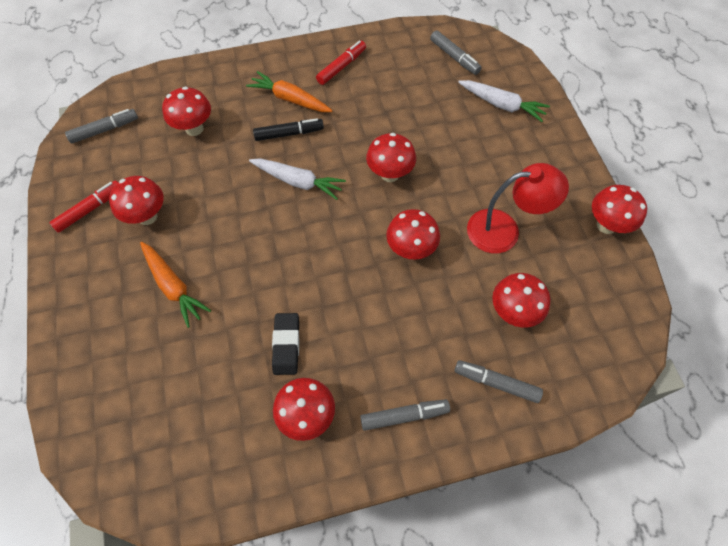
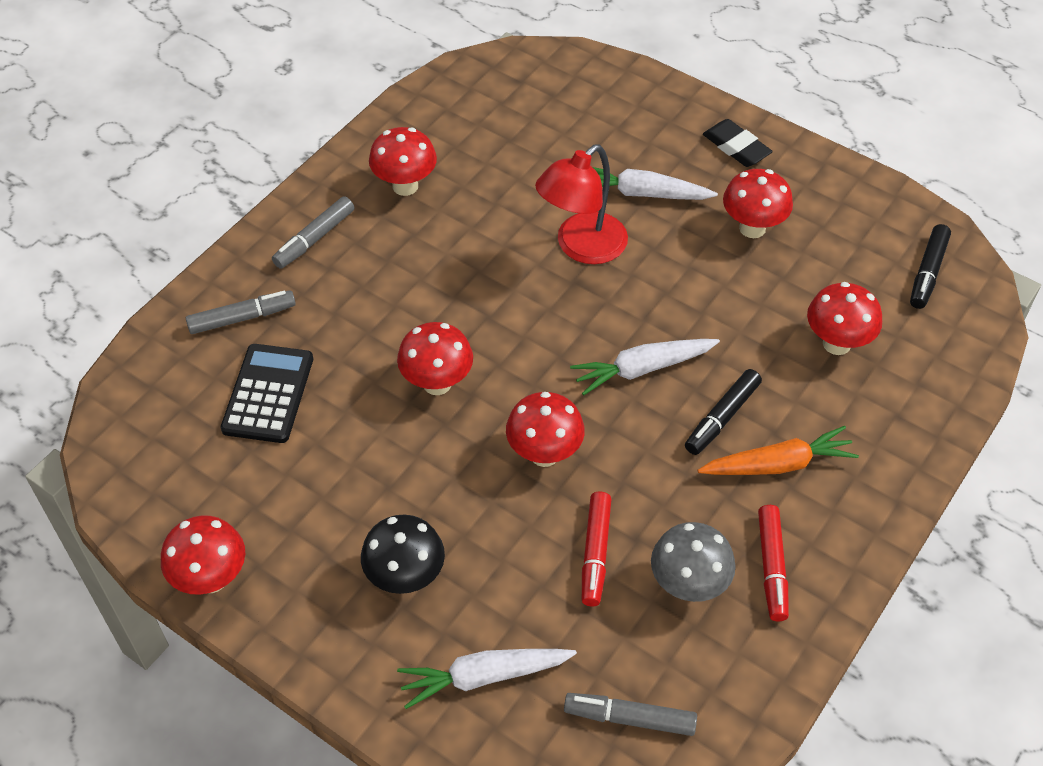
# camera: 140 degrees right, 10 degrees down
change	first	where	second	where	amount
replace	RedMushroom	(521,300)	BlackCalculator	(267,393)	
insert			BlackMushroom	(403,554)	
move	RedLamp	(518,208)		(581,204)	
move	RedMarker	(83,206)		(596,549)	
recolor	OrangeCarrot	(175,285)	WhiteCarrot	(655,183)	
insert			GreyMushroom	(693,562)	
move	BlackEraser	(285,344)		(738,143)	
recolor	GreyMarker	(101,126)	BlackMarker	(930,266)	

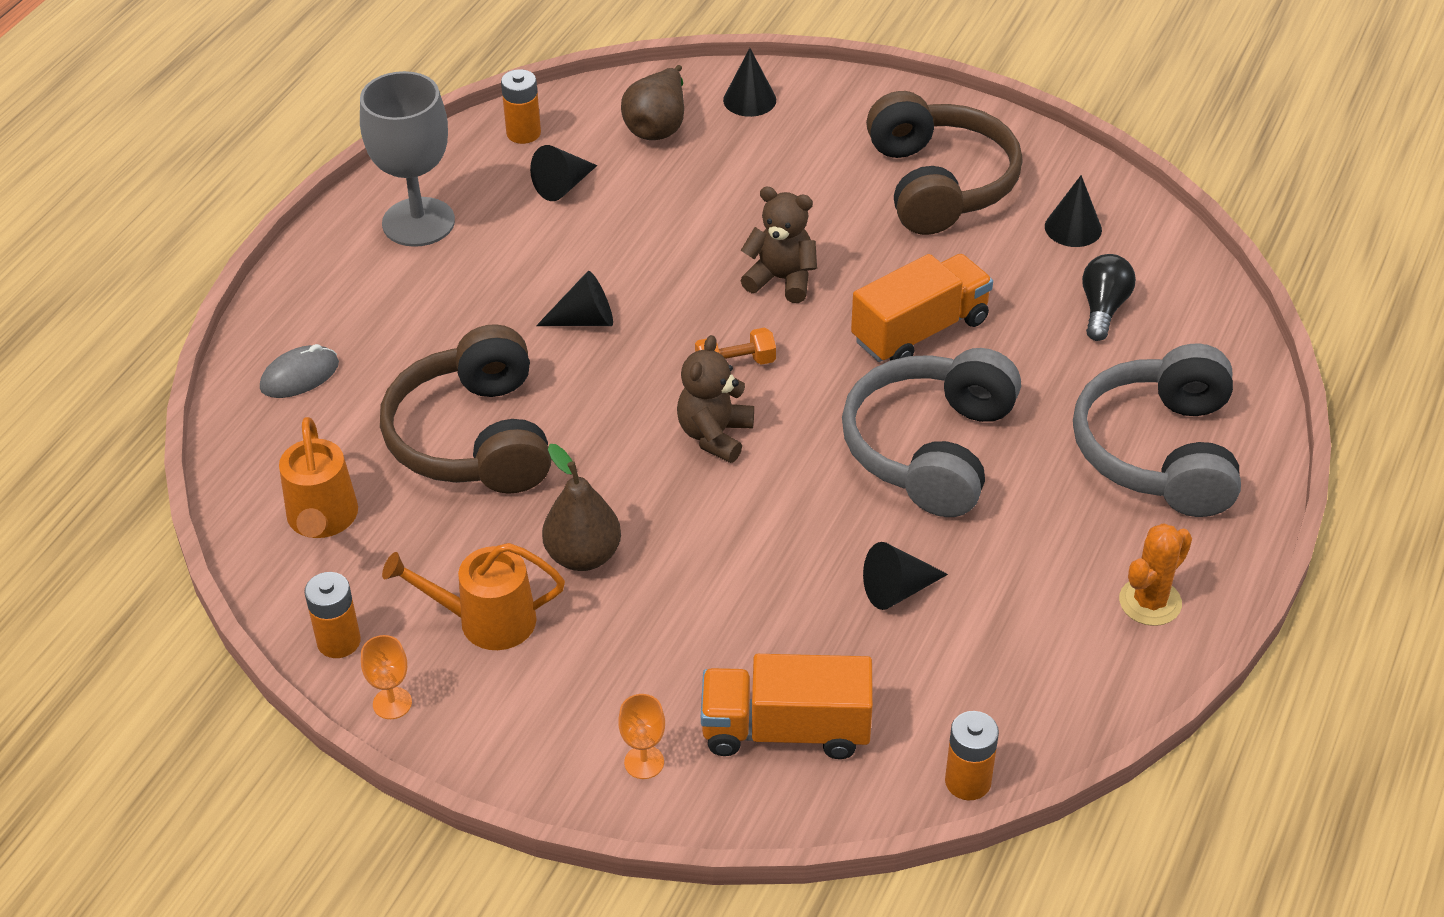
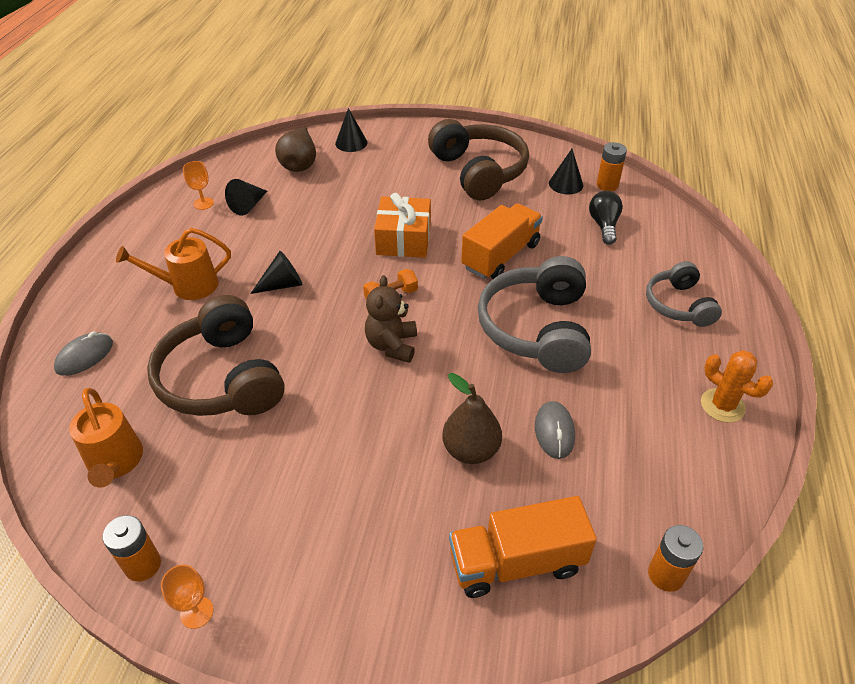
# camera: 15 degrees left, 0 degrees up
change	first	where	second	where	amount
move	OrangeWateringCan	(473,596)		(173,264)	
move	OrangeGoblet	(641,736)		(198,185)	
replace	BrownTeddyBear	(778,244)	OrangeGift	(402,225)	
move	BrownPear	(581,507)		(472,418)	
replace	BlackCone	(905,576)	GreyMouse	(555,430)	
move	OrangeBattery	(521,106)		(611,166)	
resize	GreyHeadphones	(1157,430)		(684,294)	x0.60
rotate	OrangeCactus	(1155,574)		(737,386)	75 degrees counterclockwise
delete	GreyGoblet	(407,159)			

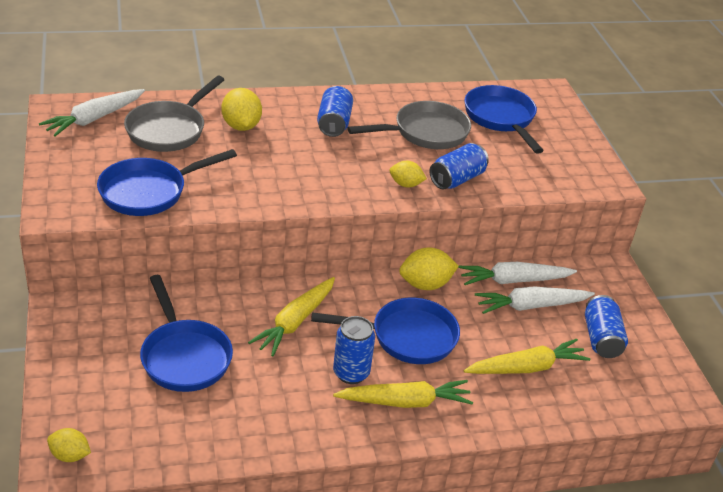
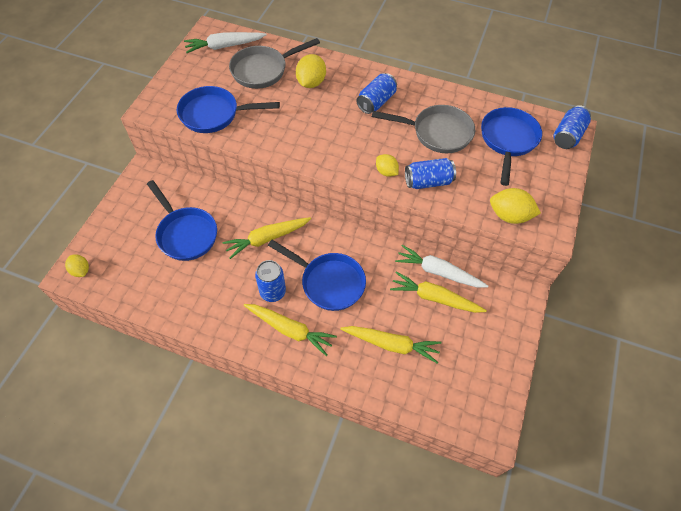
# camera: 35 degrees right, 20 degrees up
change	first	where	second	where	amount
rotate	BluePan	(186,333)		(182,220)	45 degrees counterclockwise
recolor	WhiteCarrot	(535,300)	YellowCarrot	(438,292)	
move	YellowLemon	(429,269)		(515,206)	
move	BlueCan	(606,326)		(572,127)	

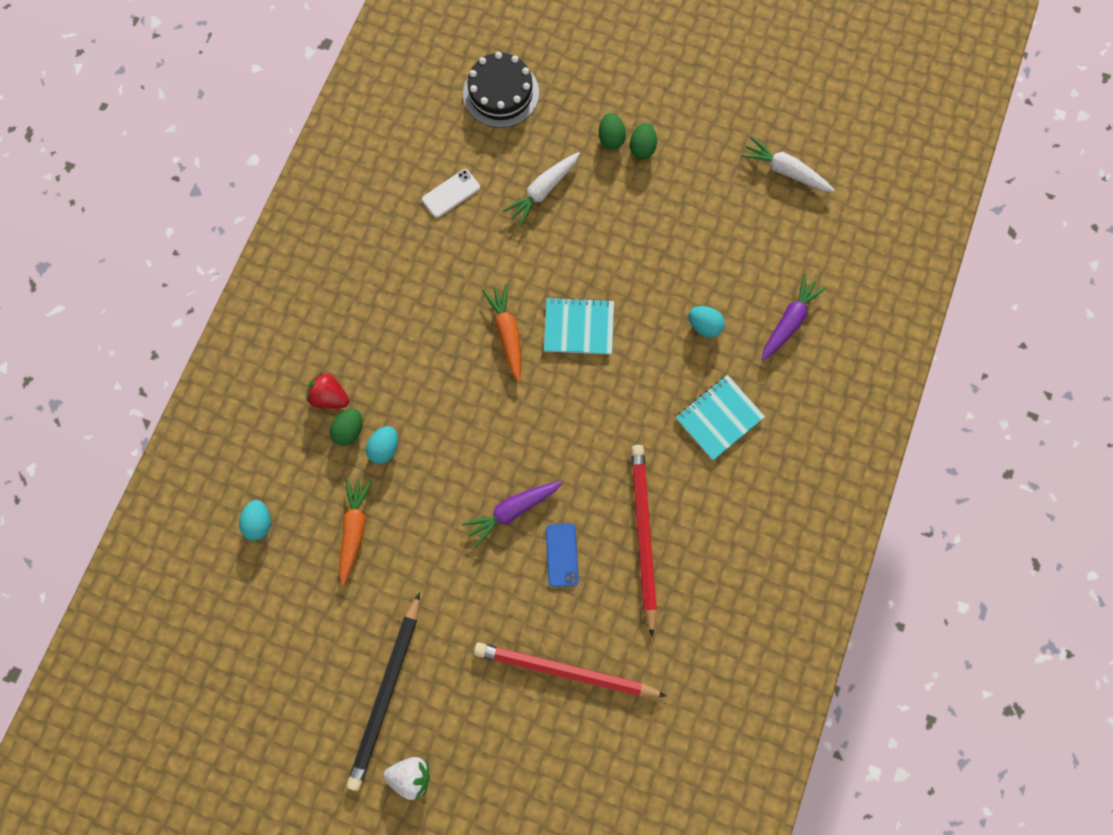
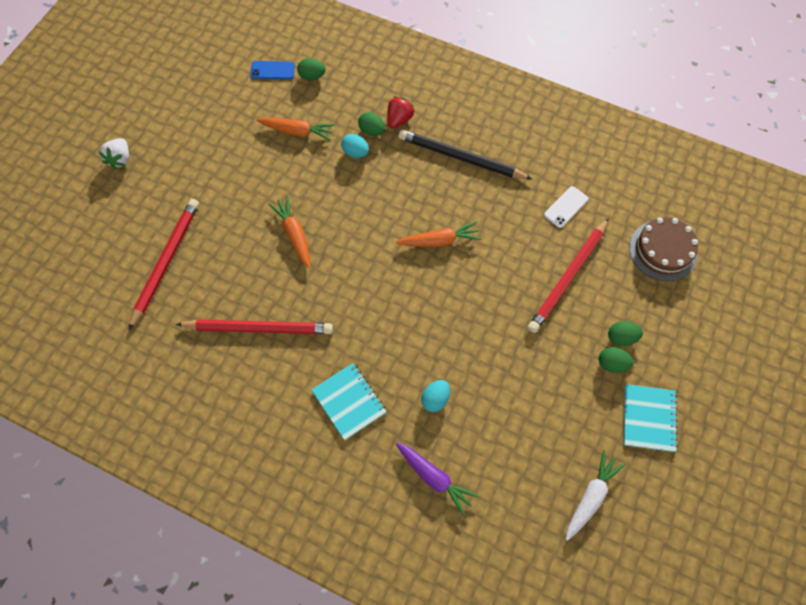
# camera: 95 degrees right, 10 degrees down
change	first	where	second	where	amount
move	BluePhone	(562,555)		(272,70)	
recolor	PurpleCarrot	(512,514)	OrangeCarrot	(290,232)	
recolor	TurquoiseEgg	(255,520)	GreenEgg	(311,69)	
move	BlackPencil	(383,691)		(465,154)	
replace	WhiteCarrot	(541,189)	RedPencil	(568,275)	
rotate	WhitePhone	(451,193)		(566,207)	75 degrees clockwise
move	TurquoiseNotebook	(579,326)		(651,418)	
recolor	BlackCake	(501,90)	BrownCake	(663,249)	

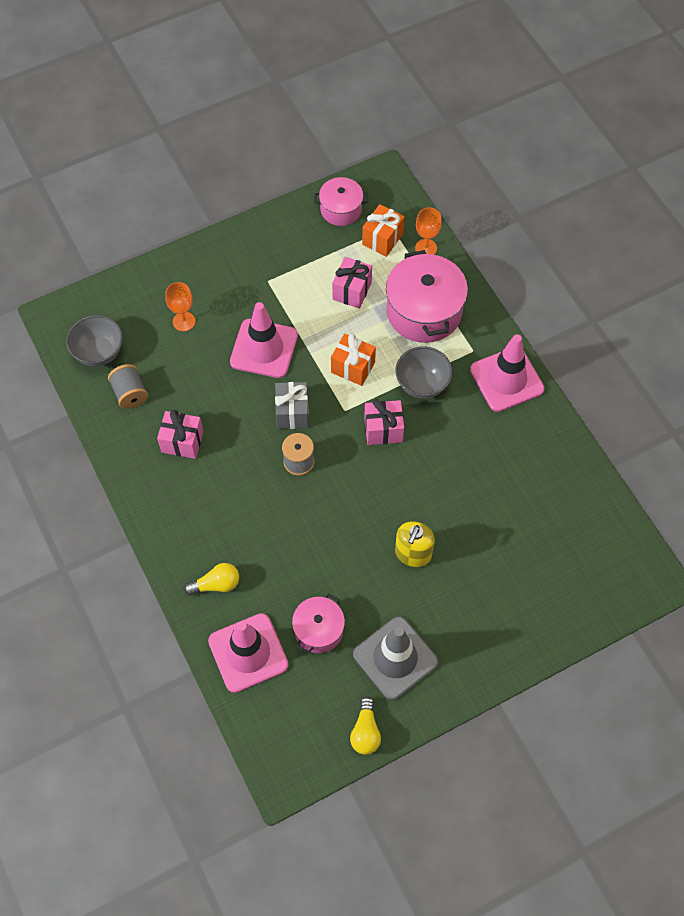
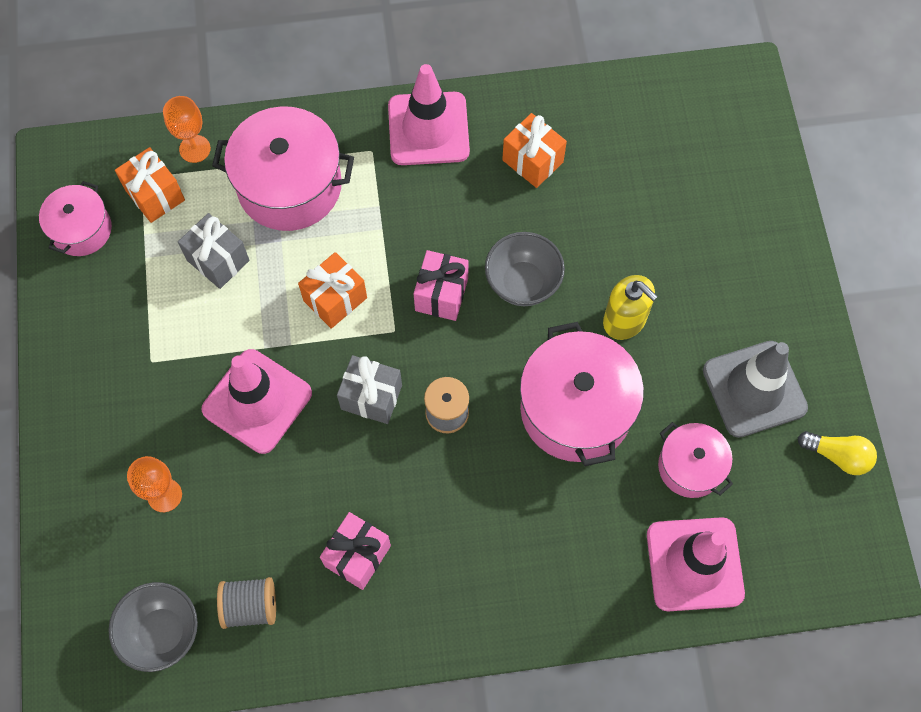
# camera: 70 degrees left, 5 degrees up
change	first	where	second	where	amount
recolor	PinkGift	(352,283)	GreyGift	(213,251)	
move	GreyBowl	(424,372)		(525,269)	
insert			OrangeGift	(534,150)	
insert			PinkPot	(582,394)	
delete	YellowLightBulb	(211,579)			

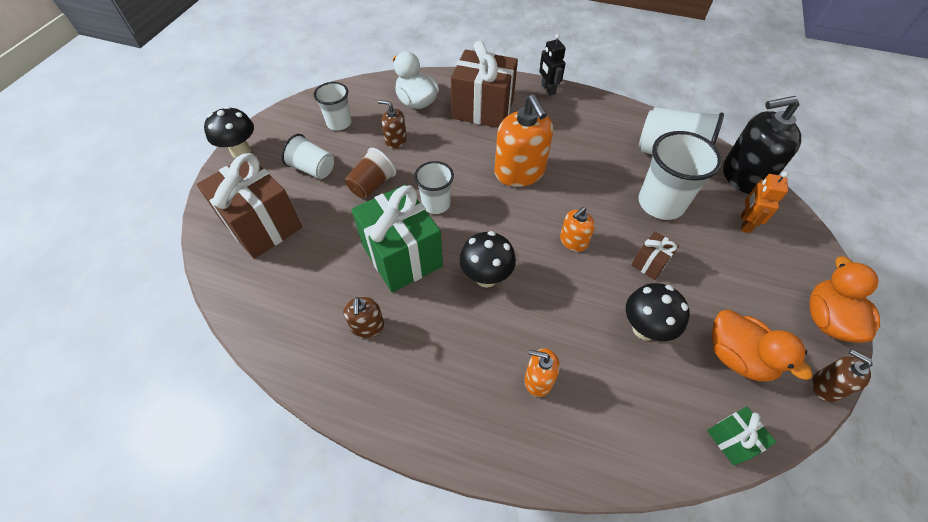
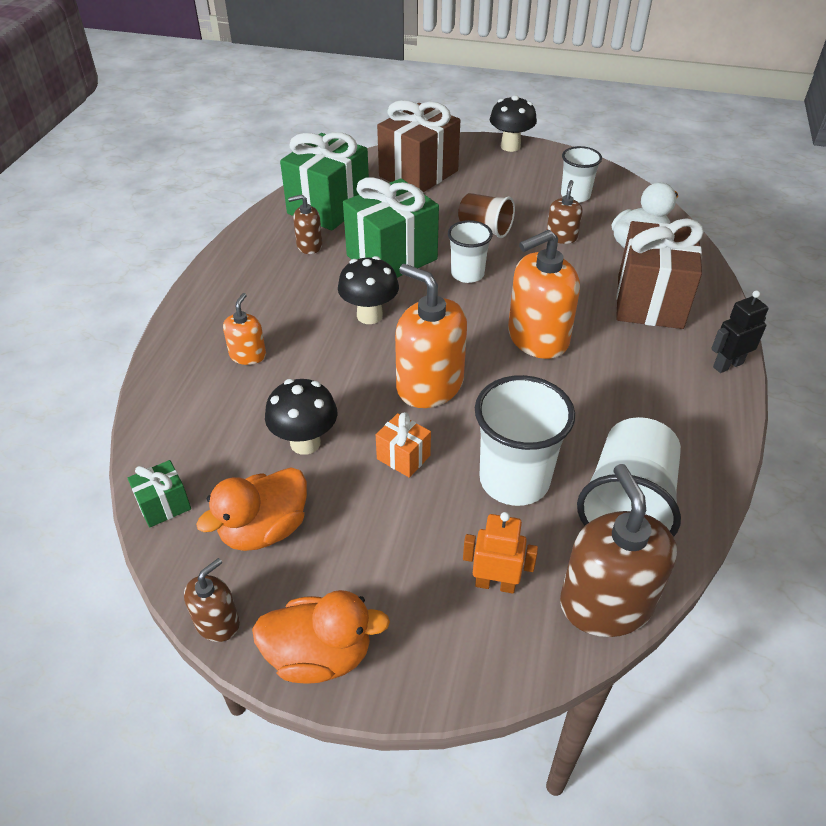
# camera: 85 degrees right, 10 degrees down
change	first	where	second	where	amount
insert			GreenGift	(324,181)	
recolor	BrownGift	(655,255)	OrangeGift	(403,445)	
resize	OrangeSoapDispenser	(577,229)		(431,336)	x1.93
recolor	BlackSoapDispenser	(762,145)	BrownSoapDispenser	(618,550)	
delete	WhiteCup	(307,156)			

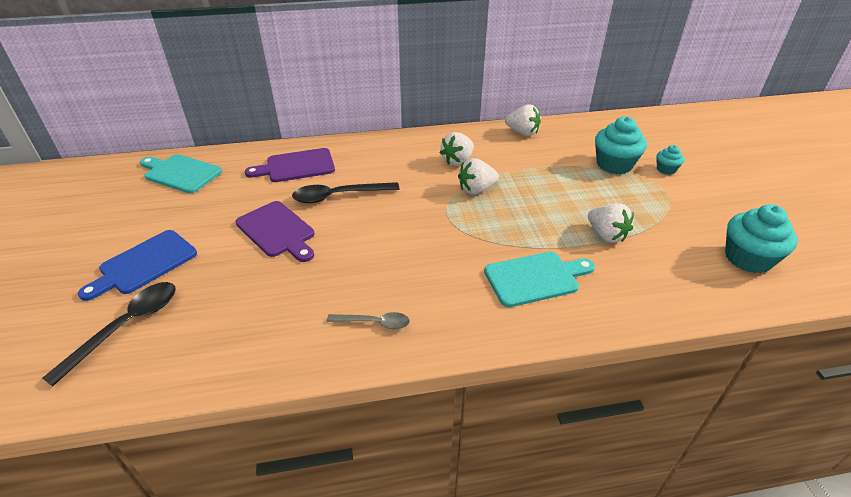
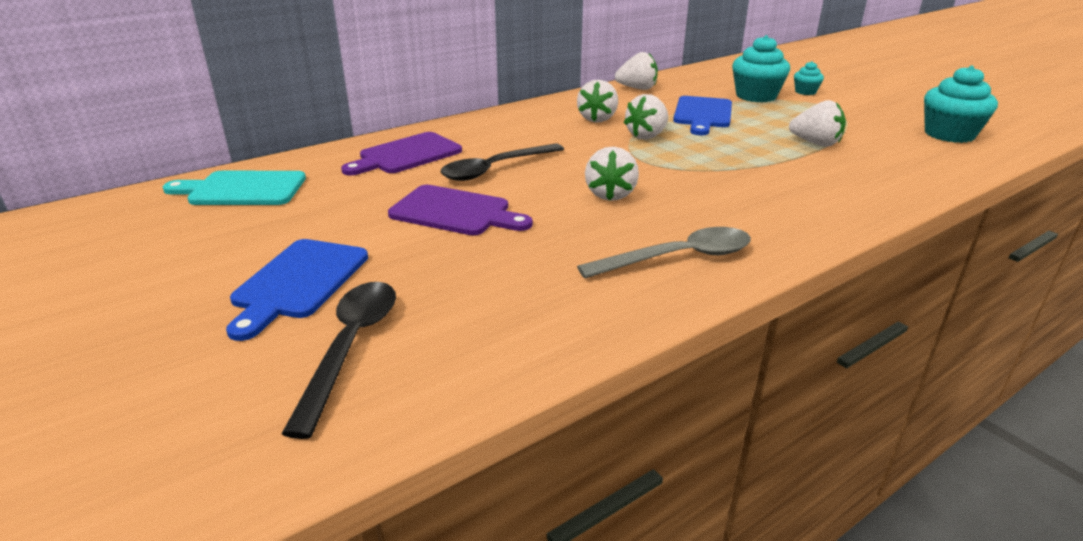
# camera: 25 degrees left, 10 degrees down
change	first	where	second	where	amount
resize	GreySpoon	(368,321)		(664,252)	x1.66
insert			WhiteStrawberry	(612,174)	
insert			BlueCuttingBoard	(702,115)	
delete	TurquoiseCuttingBoard	(539,279)			

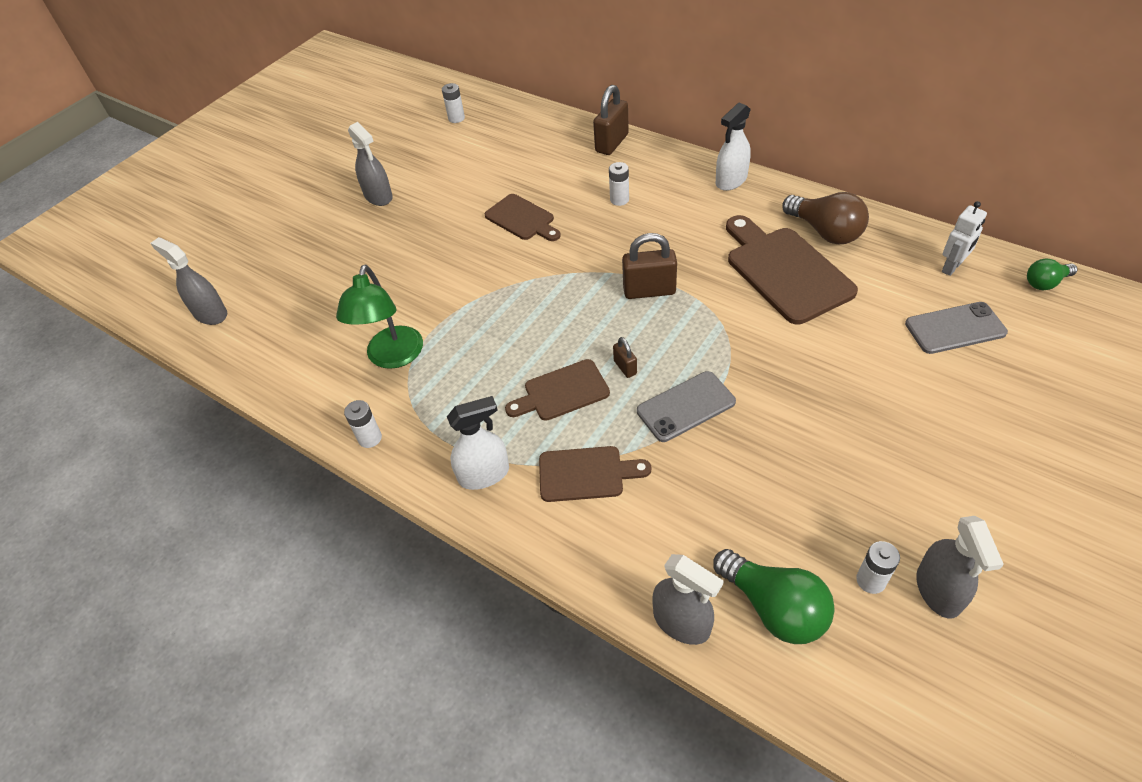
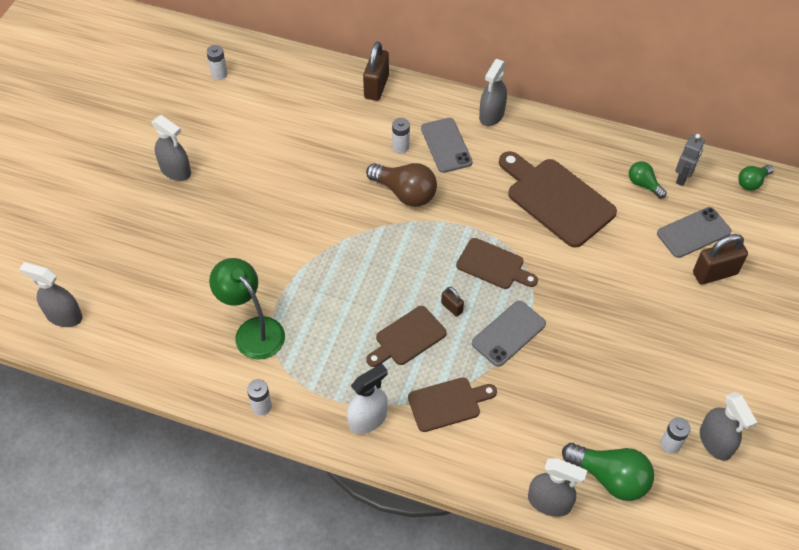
# camera: 20 degrees left, 5 degrees up
change	first	where	second	where	amount
rotate	GreenLamp	(379,316)		(247,309)	150 degrees clockwise
move	BrownLightBulb	(825,218)		(401,185)	
insert			GreyPhone	(447,145)	
move	BrownCuttingBoard	(523,217)		(497,263)	
recolor	WhiteSprayBottle	(733,147)	GreySprayBottle	(493,92)	
insert			GreenLightBulb	(648,180)	
recolor	WhiteRobot	(964,238)	GreyRobot	(690,160)	
move	BrownPadlock	(649,266)		(720,259)	

